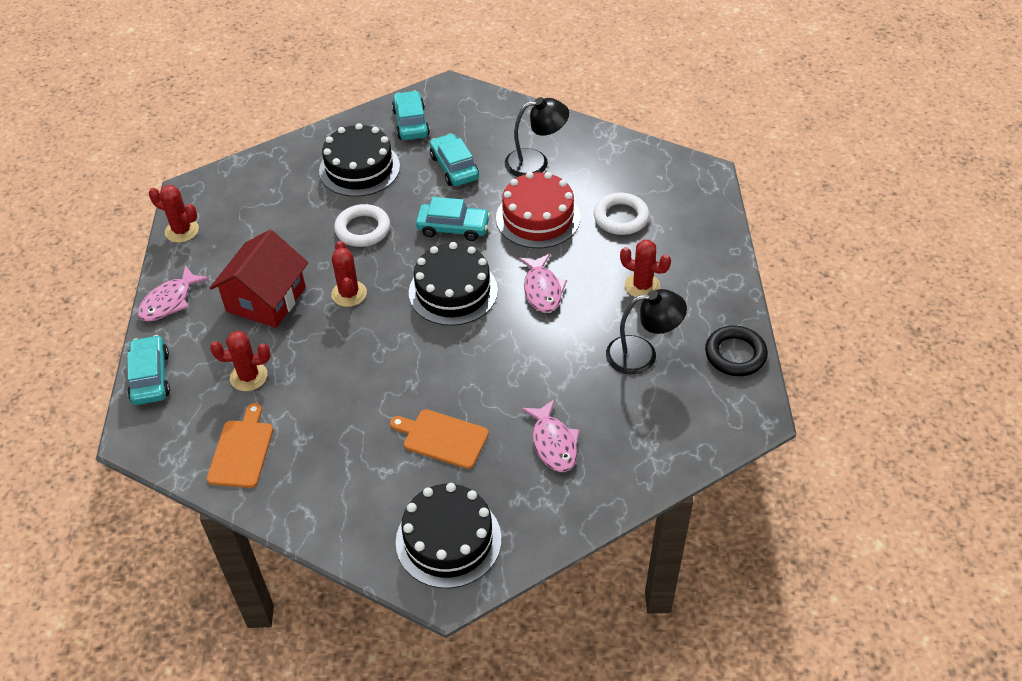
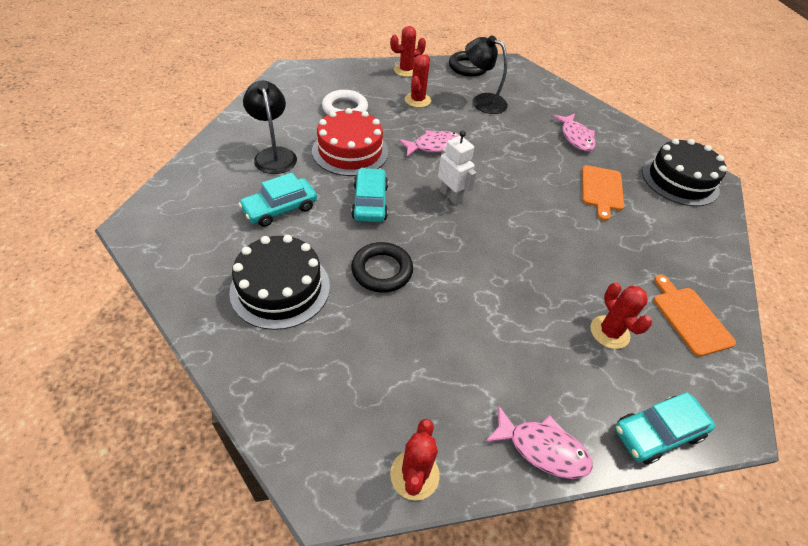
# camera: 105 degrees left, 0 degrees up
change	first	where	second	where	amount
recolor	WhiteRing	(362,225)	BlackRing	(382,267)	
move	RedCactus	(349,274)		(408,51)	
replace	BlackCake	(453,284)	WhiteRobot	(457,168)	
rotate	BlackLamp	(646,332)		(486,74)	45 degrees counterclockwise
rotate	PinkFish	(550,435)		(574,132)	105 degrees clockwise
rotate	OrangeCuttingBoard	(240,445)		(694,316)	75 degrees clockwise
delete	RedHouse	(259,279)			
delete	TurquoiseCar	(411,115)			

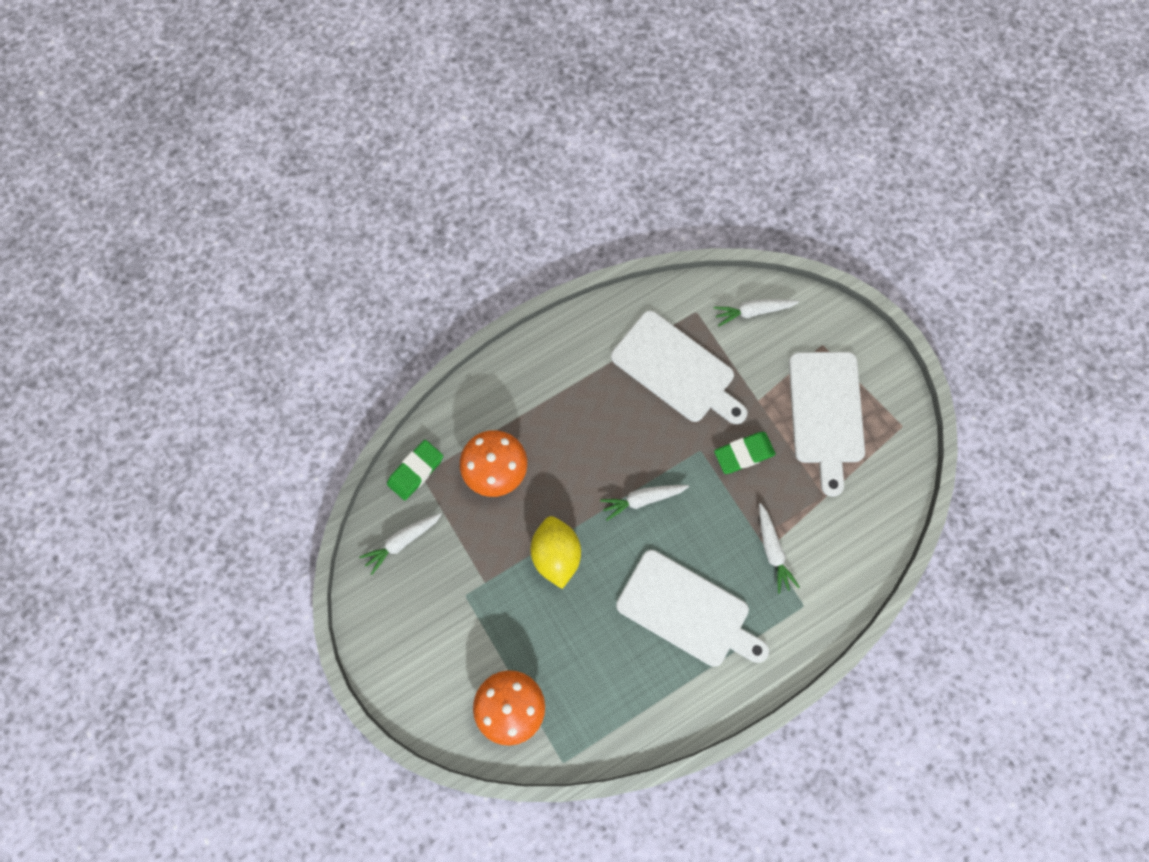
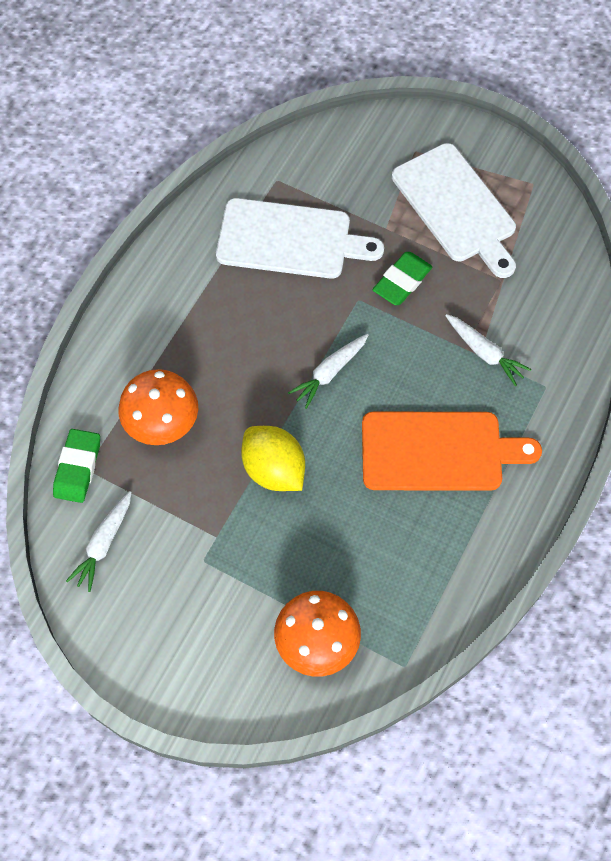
# camera: 30 degrees left, 10 degrees down
change	first	where	second	where	amount
recolor	WhiteCuttingBoard	(692,608)	OrangeCuttingBoard	(452,451)	
delete	WhiteCarrot	(756,312)			

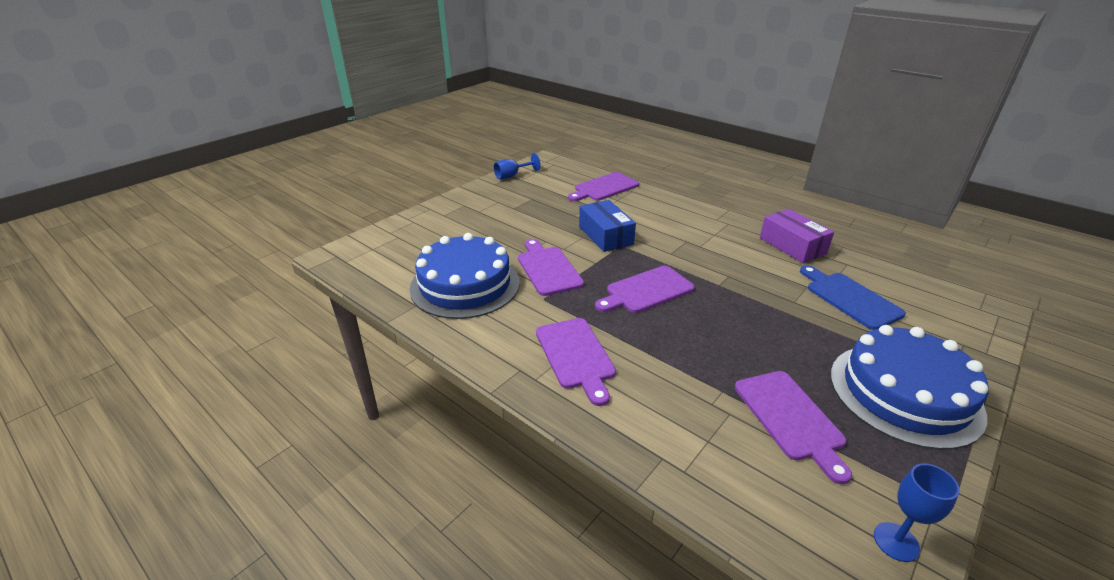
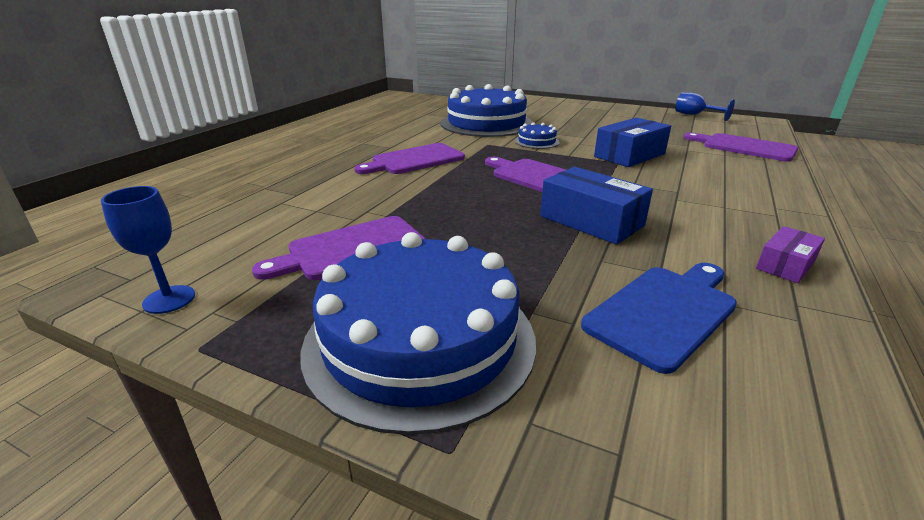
# camera: 75 degrees right, 5 degrees down
change	first	where	second	where	amount
replace	PurpleCuttingBoard	(551,267)	BlueCake	(537,135)	
insert			BlueBox	(596,206)	
resize	PurpleBox	(797,236)		(790,254)	x0.58

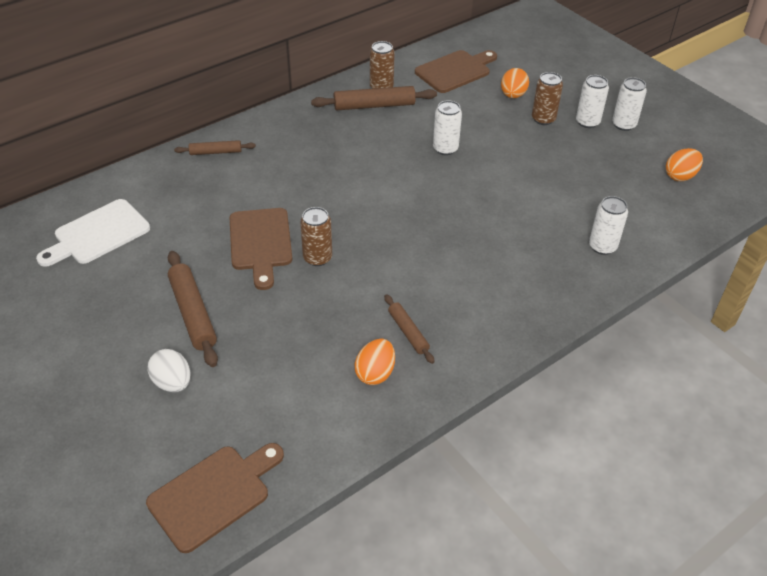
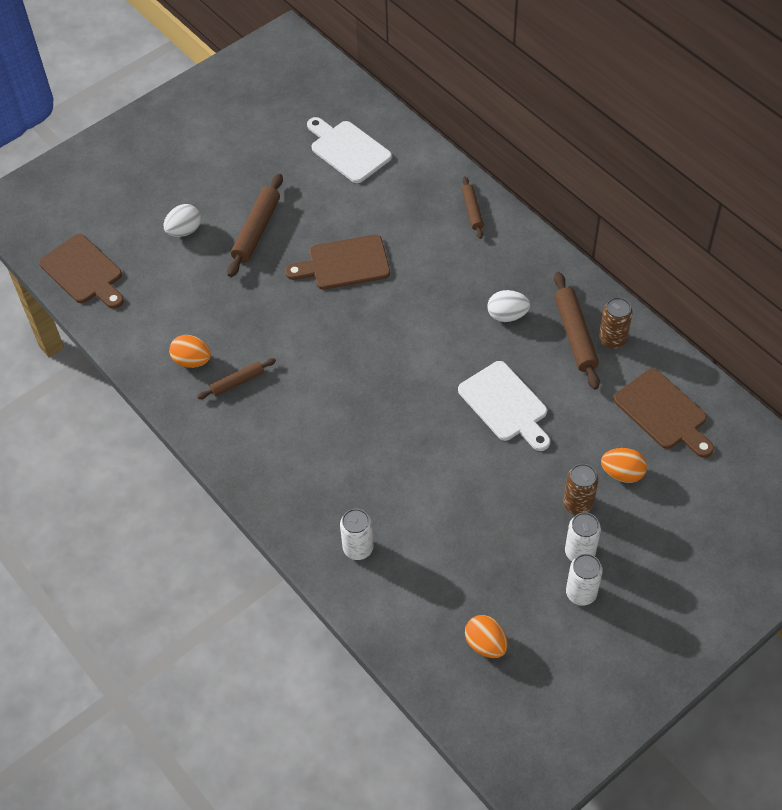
# camera: 90 degrees right, 10 degrees up
change	first	where	second	where	amount
rotate	BrownRollingPin	(193,309)		(255,225)	45 degrees counterclockwise
replace	WhiteCan	(447,127)	WhiteCuttingBoard	(504,406)	
insert			WhiteEgg	(508,306)	
delete	BrownCan	(316,236)			

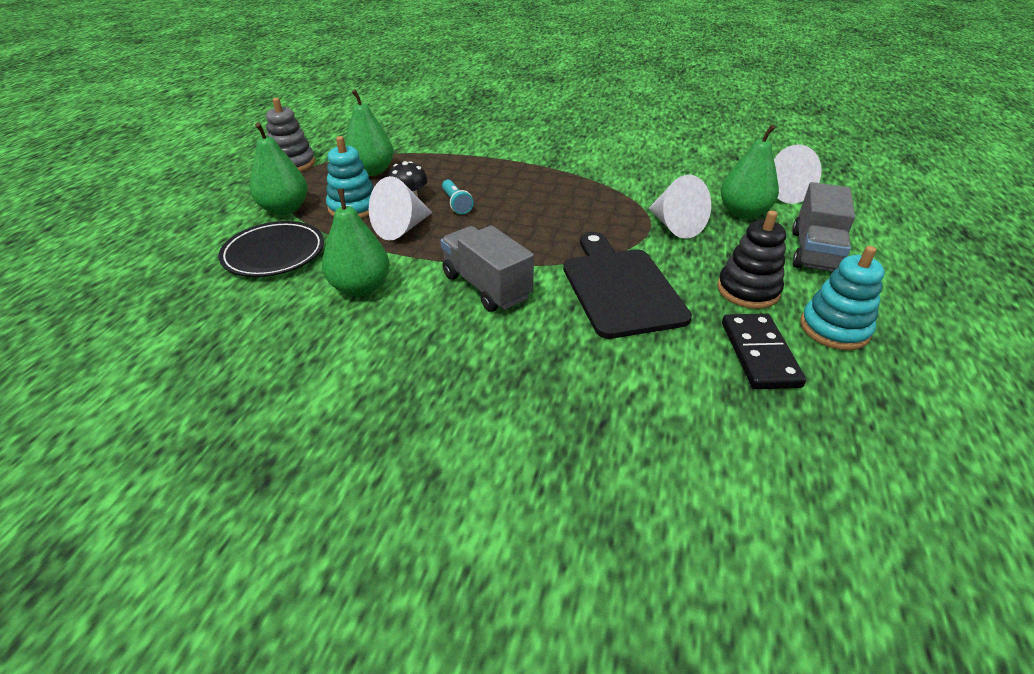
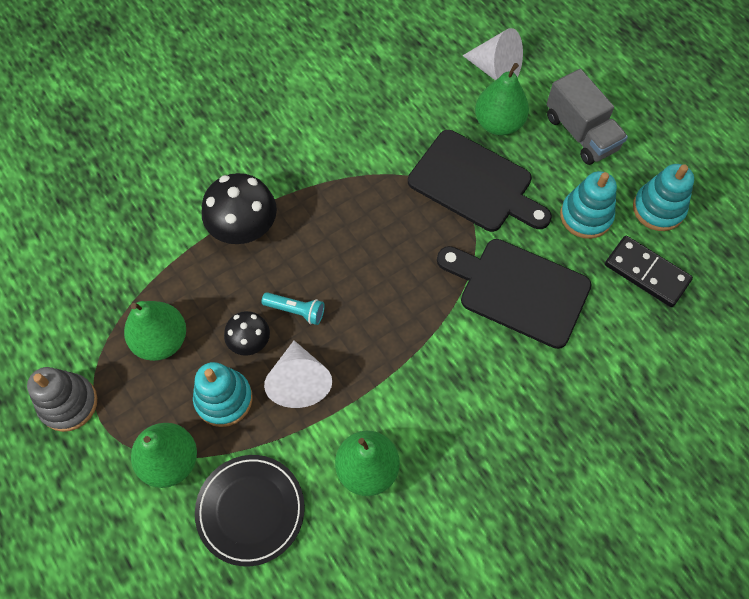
# camera: 50 degrees left, 25 degrees up
change	first	where	second	where	amount
insert			BlackMushroom	(239,208)	
replace	WhiteCone	(680,207)	BlackCuttingBoard	(480,181)	
recolor	BlackStackingToy	(751,259)	TurquoiseStackingToy	(588,205)	
delete	GreyTruck	(487,268)			

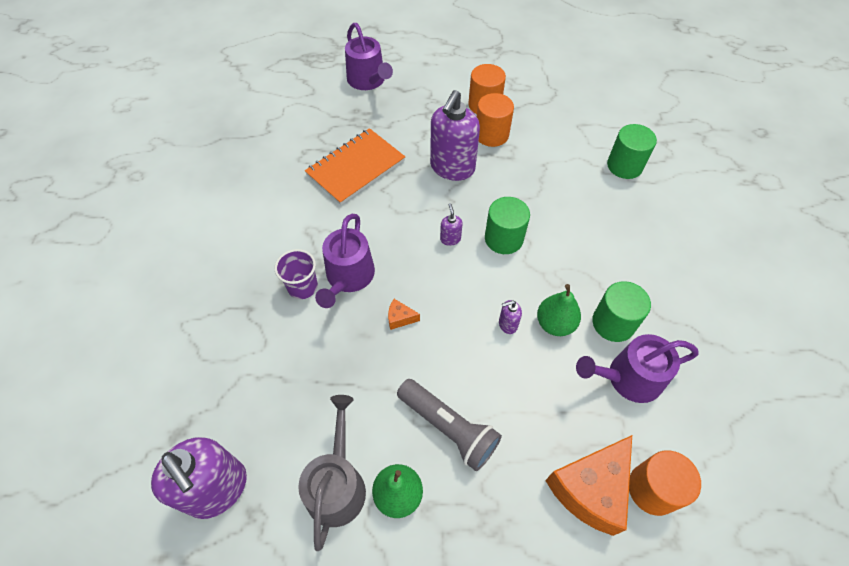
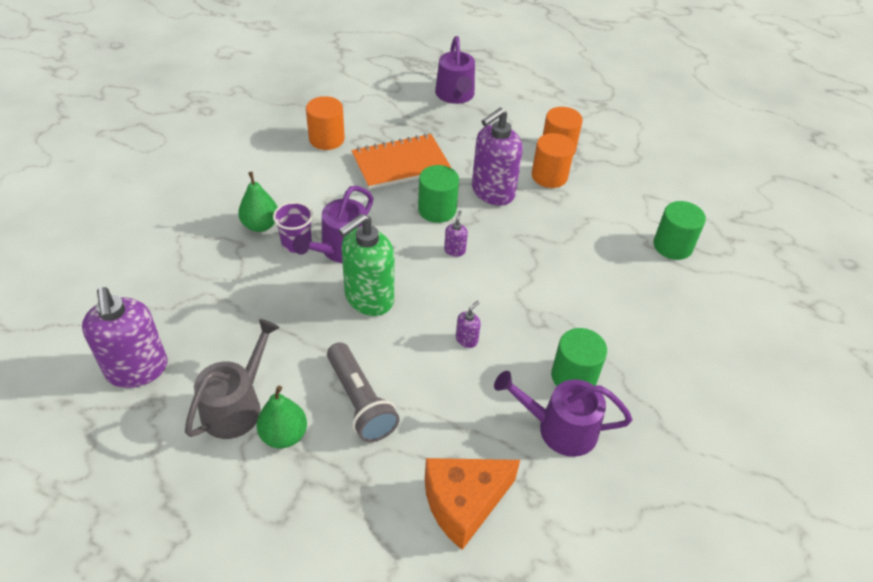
# camera: 20 degrees right, 10 degrees down
change	first	where	second	where	amount
move	GreenPear	(559,310)		(258,202)	
move	OrangeCylinder	(665,483)		(325,123)	
replace	OrangeCheese	(404,314)	GreenSoapDispenser	(366,264)	
move	GreenCylinder	(507,225)		(438,194)	
rotate	PurpleSoapDispenser	(510,317)		(468,324)	120 degrees clockwise

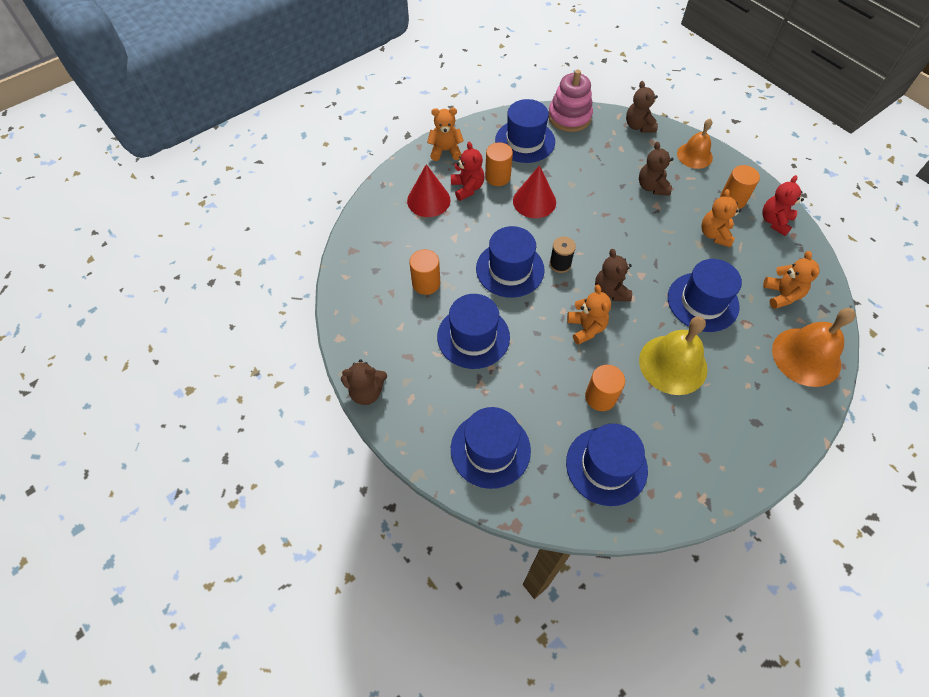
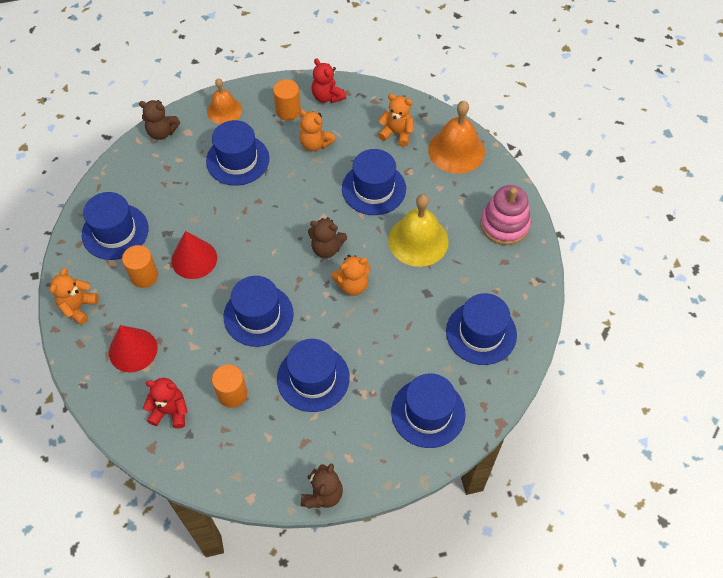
# camera: 65 degrees left, 0 degrees up
change	first	where	second	where	amount
move	RedTeddyBear	(468,171)		(165,403)	
replace	BrownTeddyBear	(656,169)	BlueHat	(237,153)	
rotate	OrangeTeddyBear	(589,315)		(351,275)	150 degrees clockwise
move	PinkStackingToy	(570,101)		(506,215)	
delete	BlackSpool	(562,255)			
delete	OrangeCylinder	(605,388)			

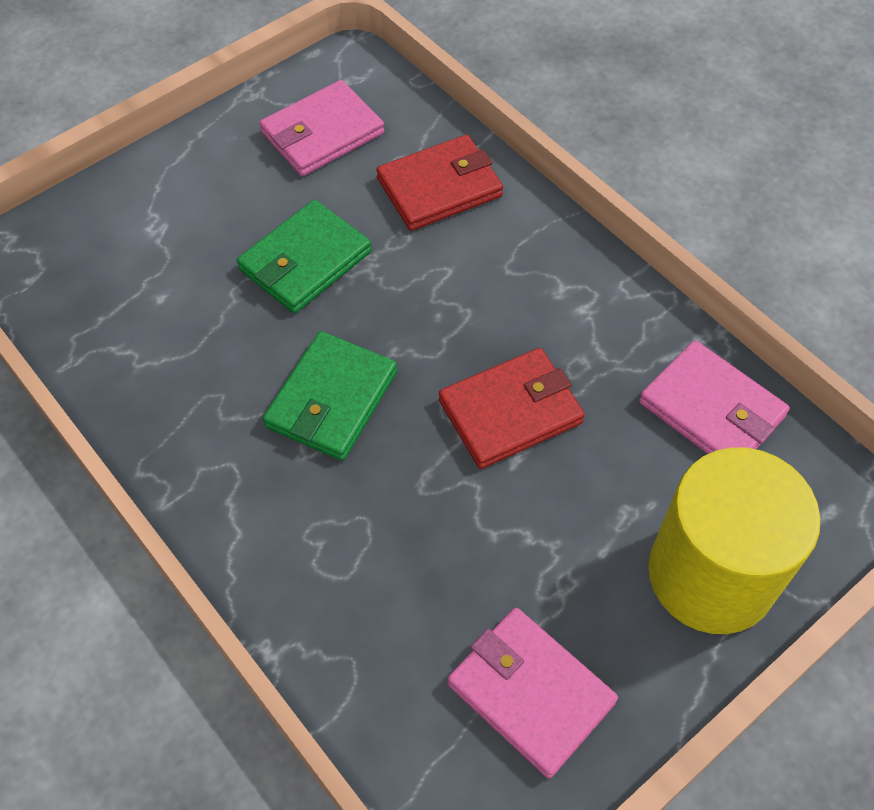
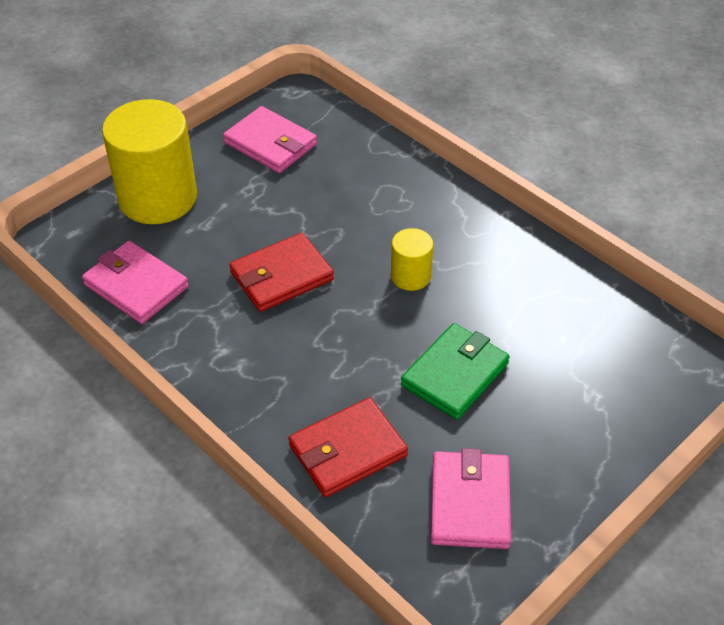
# camera: 175 degrees right, 10 degrees down
change	first	where	second	where	amount
replace	GreenWallet	(330,396)	YellowCylinder	(412,259)	
rotate	PinkWallet	(322,128)		(470,498)	45 degrees counterclockwise

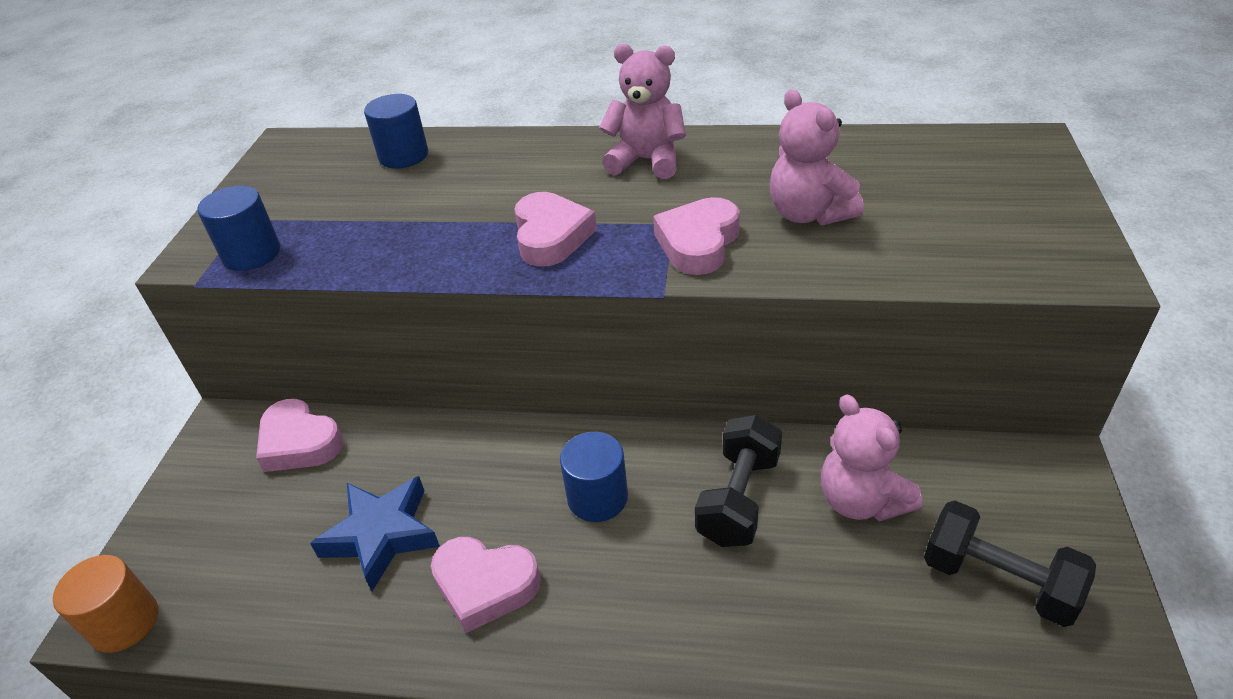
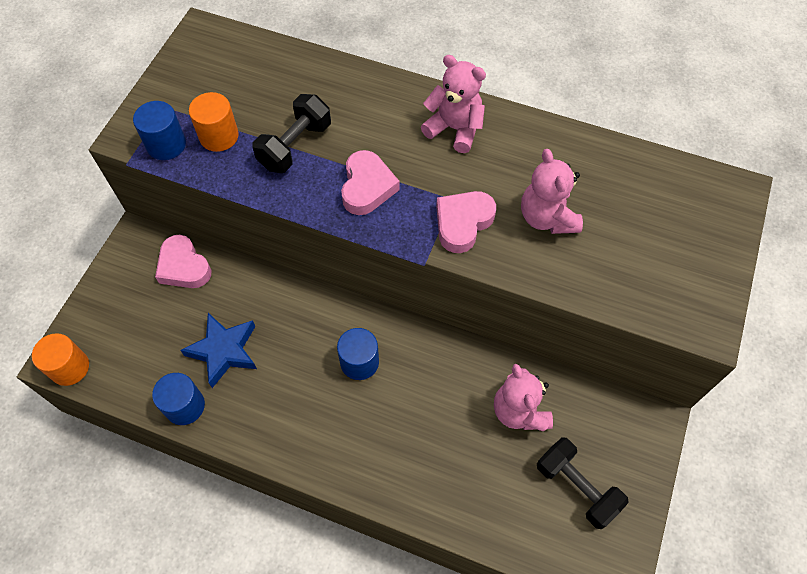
# camera: 10 degrees right, 20 degrees up
change	first	where	second	where	amount
move	BlueCylinder	(396,131)		(178,399)	
insert			OrangeCylinder	(214,122)	
move	BlackDumbbell	(738,480)		(291,133)	
delete	PinkHeart	(486,585)			

